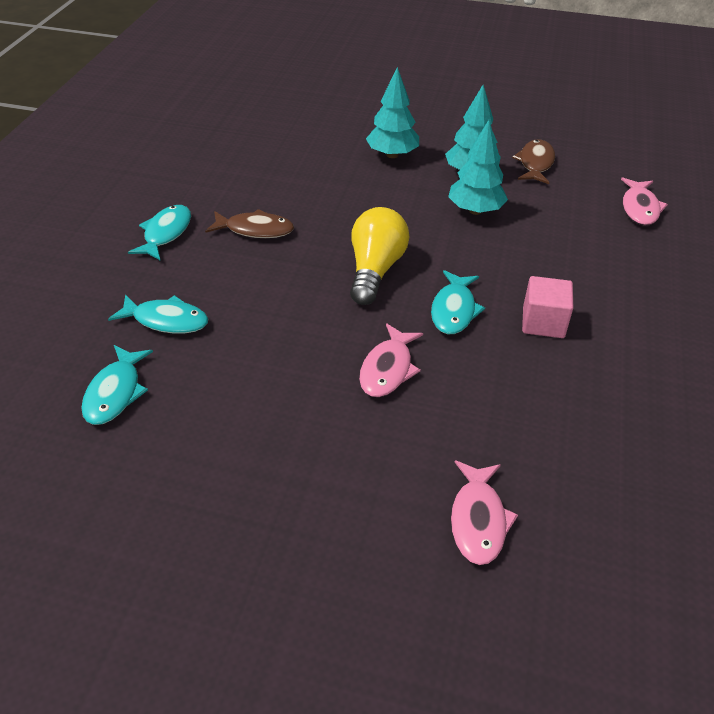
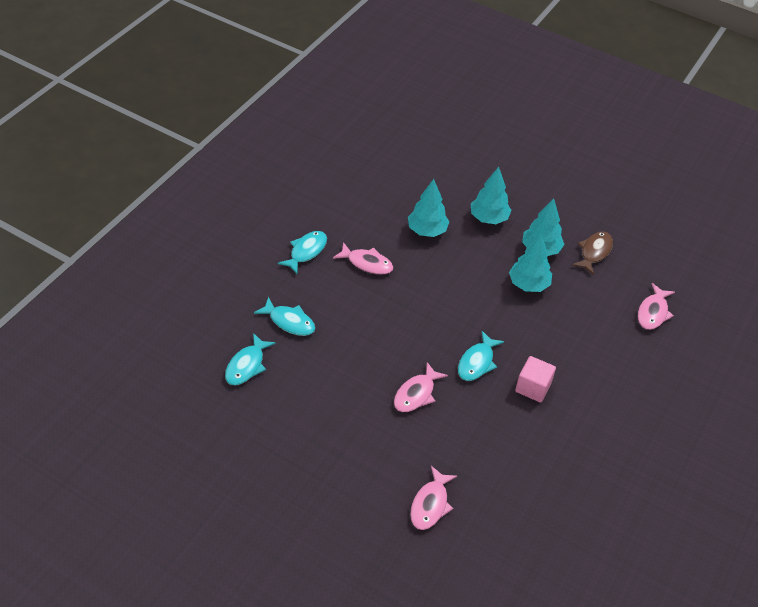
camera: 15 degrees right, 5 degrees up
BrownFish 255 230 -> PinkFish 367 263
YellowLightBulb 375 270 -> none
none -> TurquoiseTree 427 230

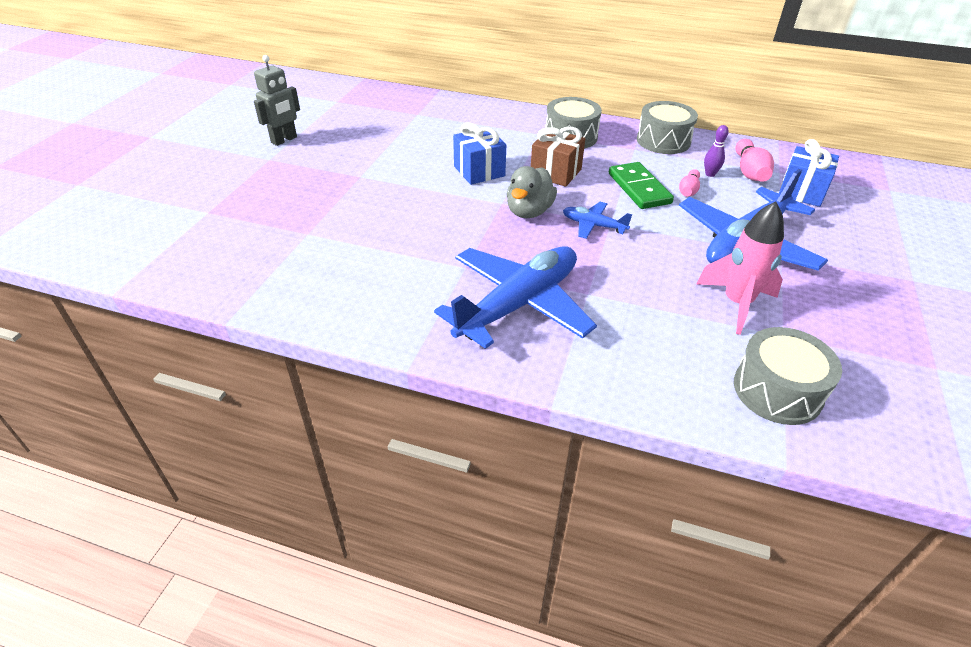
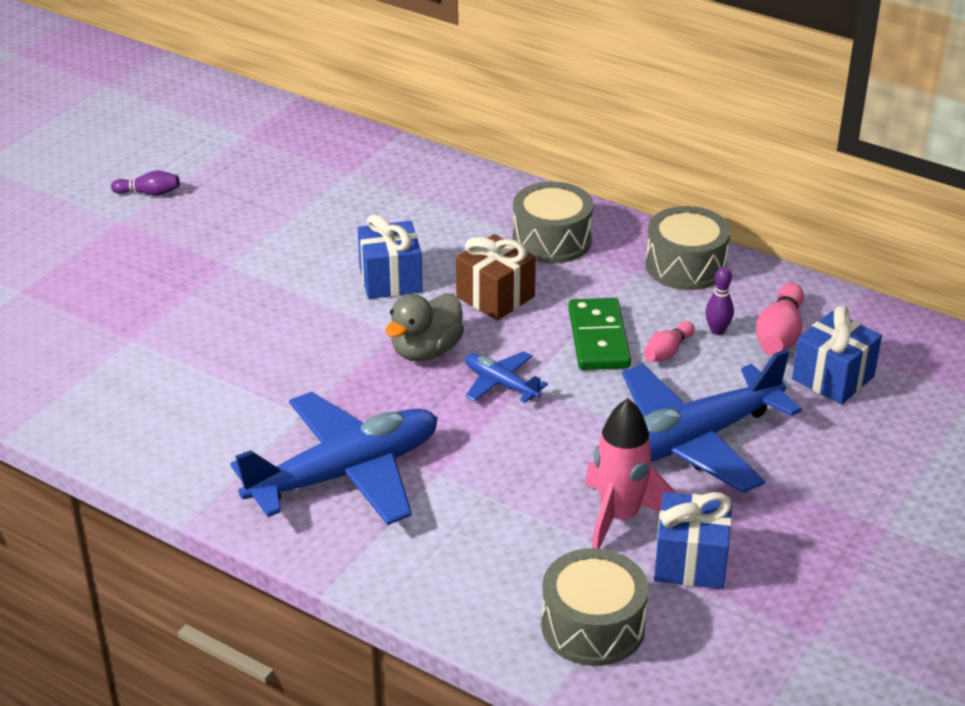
camera: 15 degrees right, 5 degrees down
GreyRobot 284 140 -> PurpleBowlingPin 149 193
none -> BlueGift 690 561

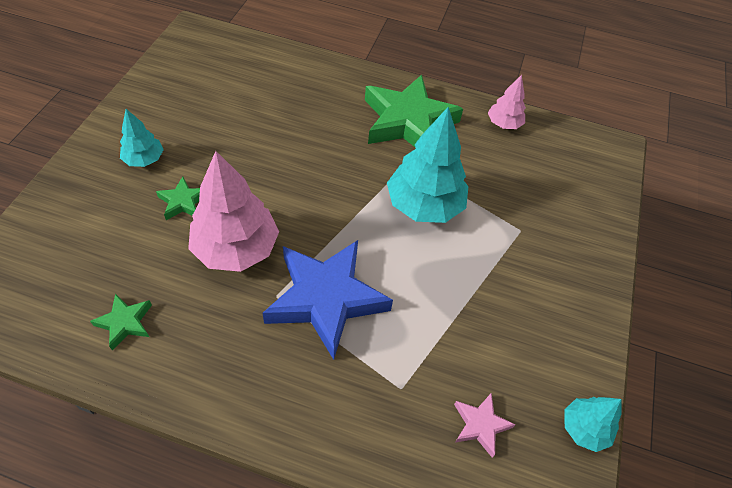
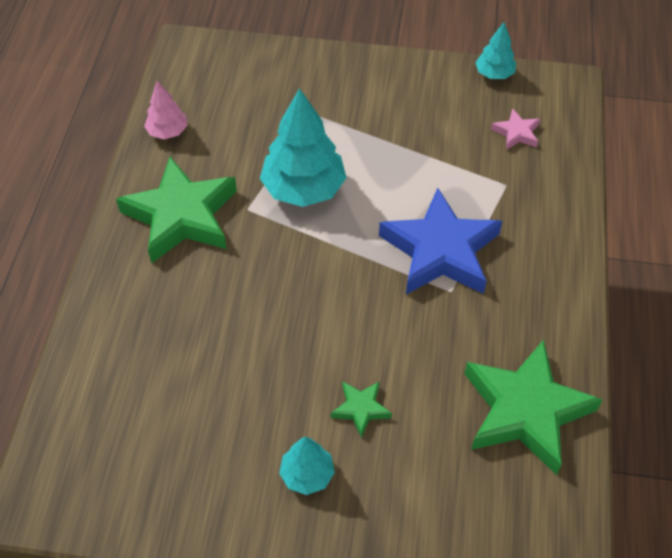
camera: 95 degrees left, 0 degrees up
GreenStar 125 323 -> GreenStar 525 410, x2.26
PinkTree 236 248 -> none

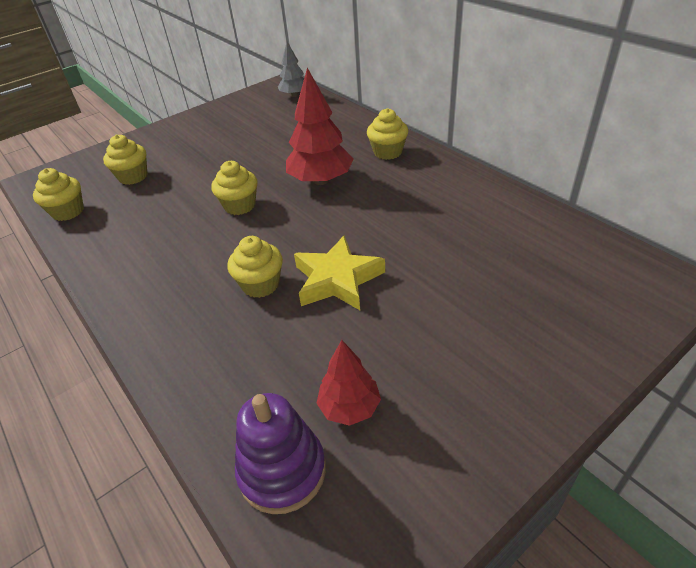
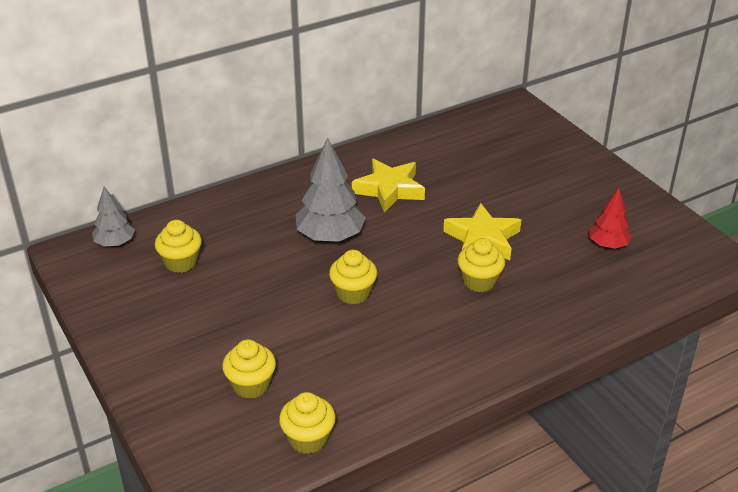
camera: 85 degrees left, 5 degrees down
PurpleStackingToy 282 471 -> none
RedTree 321 180 -> GreyTree 330 237
YellowCupcake 387 152 -> YellowCupcake 181 262, move
none -> YellowStar 389 189

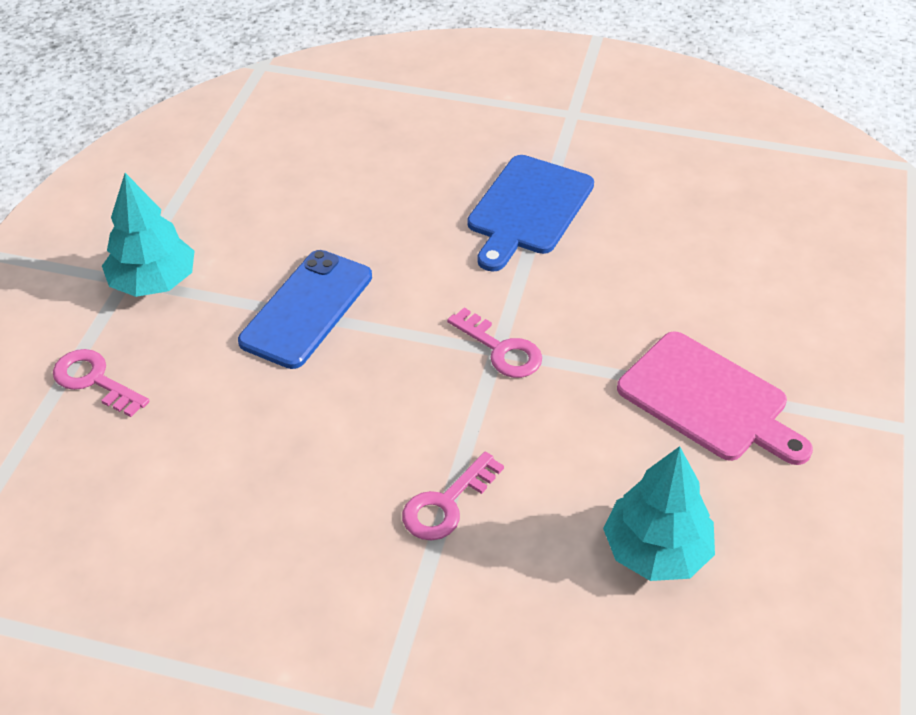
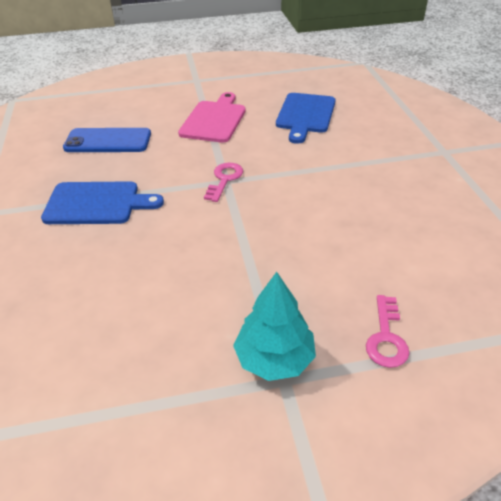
camera: 115 degrees left, 5 degrees down
BluePhone 307 309 -> BluePhone 108 141, move
PinkKey 446 504 -> none
TurquoiseTree 656 551 -> BlueCuttingBoard 305 115

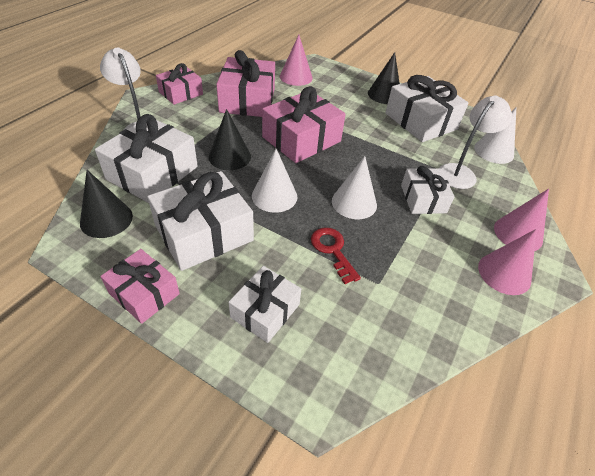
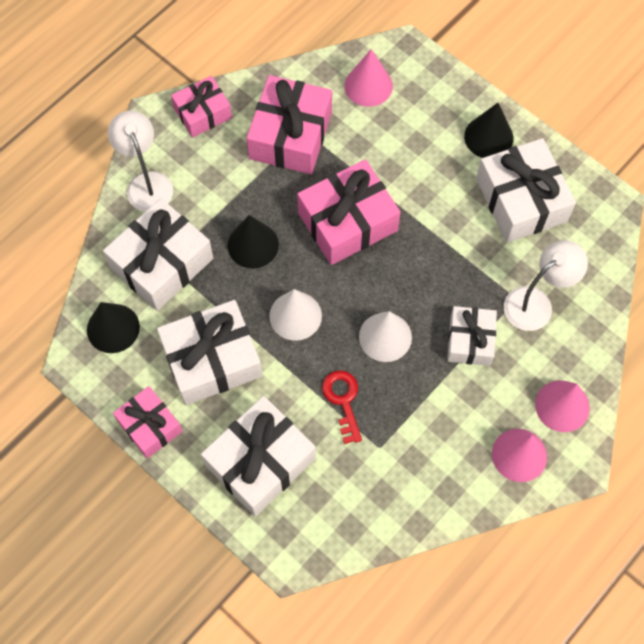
camera: 15 degrees right, 20 degrees up
WhiteGift 265 311 -> WhiteGift 260 462, x1.64
WhiteCone 494 151 -> none

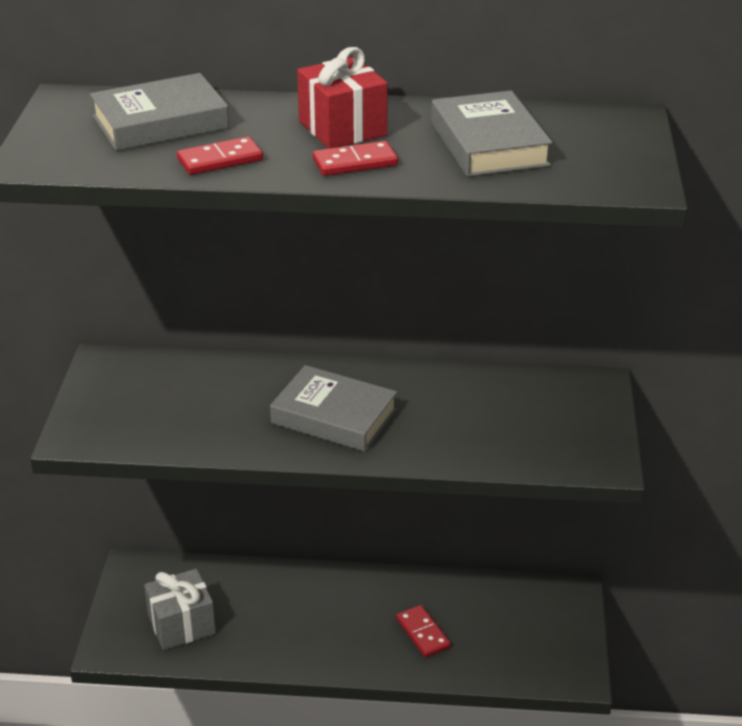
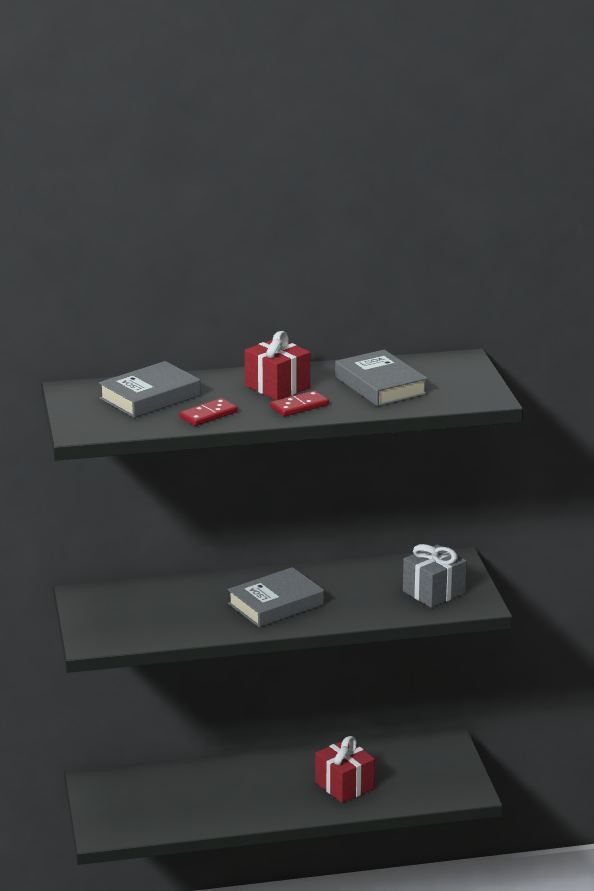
camera: 15 degrees left, 10 degrees down
GreyGift 181 624 -> GreyGift 433 592, move
GreyBook 334 416 -> GreyBook 276 604, 45 degrees counterclockwise
RedDomino 423 633 -> RedGift 344 785

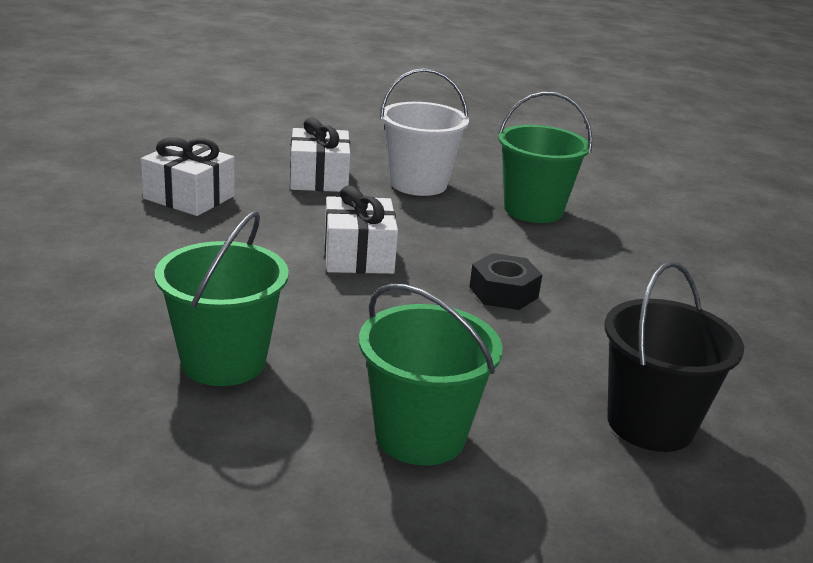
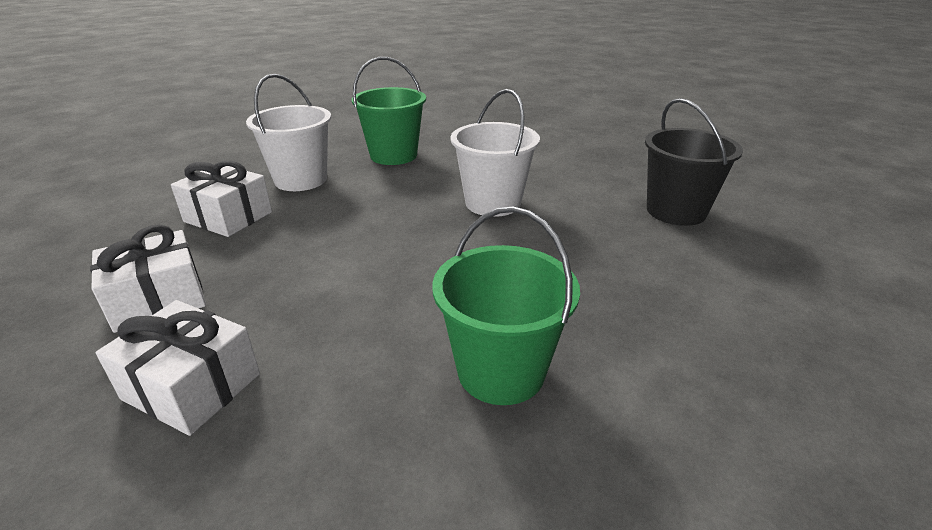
camera: 55 degrees left, 5 degrees up
WhiteGift 358 255 -> WhiteGift 192 386, move
GreenBucket 420 435 -> none
BlackNut 503 292 -> WhiteBucket 493 203

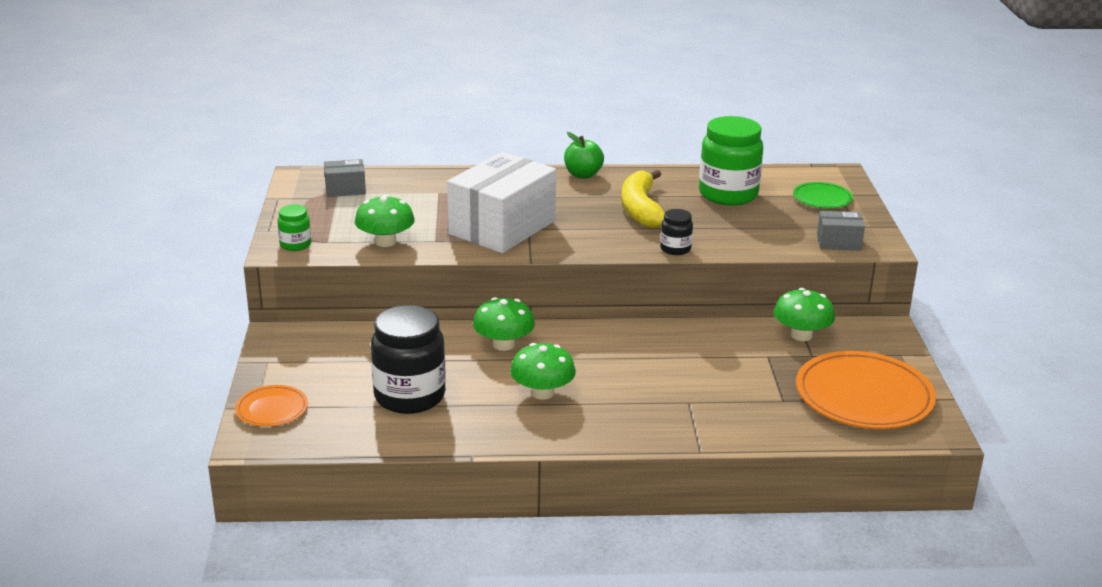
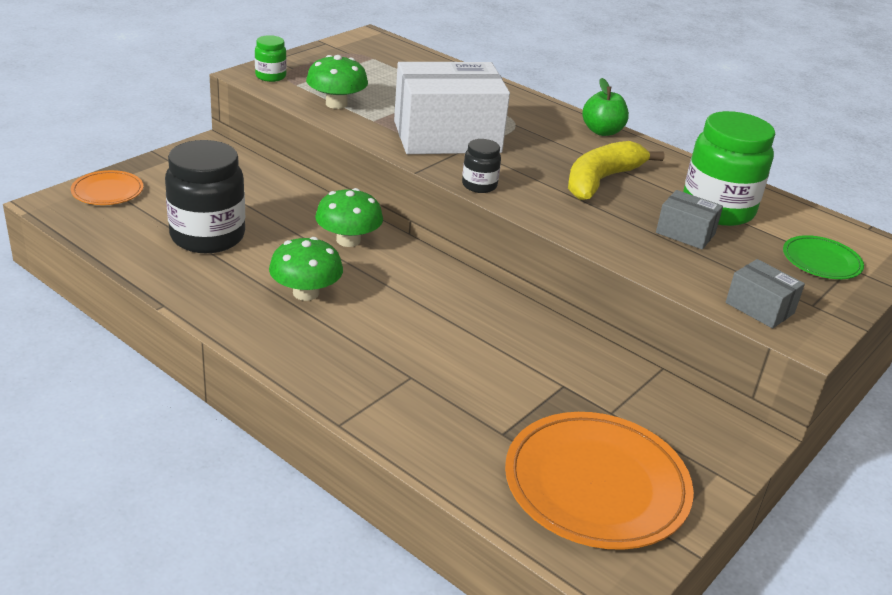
camera: 40 degrees right, 5 degrees up
GreyBox 345 189 -> GreyBox 685 233, move
BlackJar 675 249 -> BlackJar 479 185, move
GreenMushroom 801 335 -> none

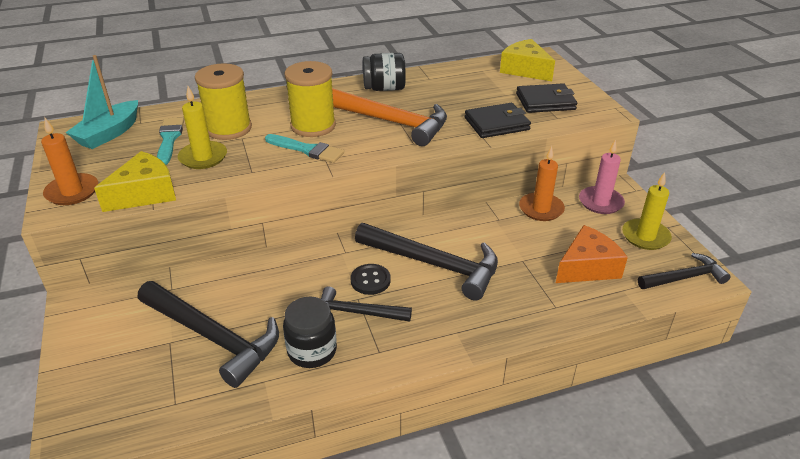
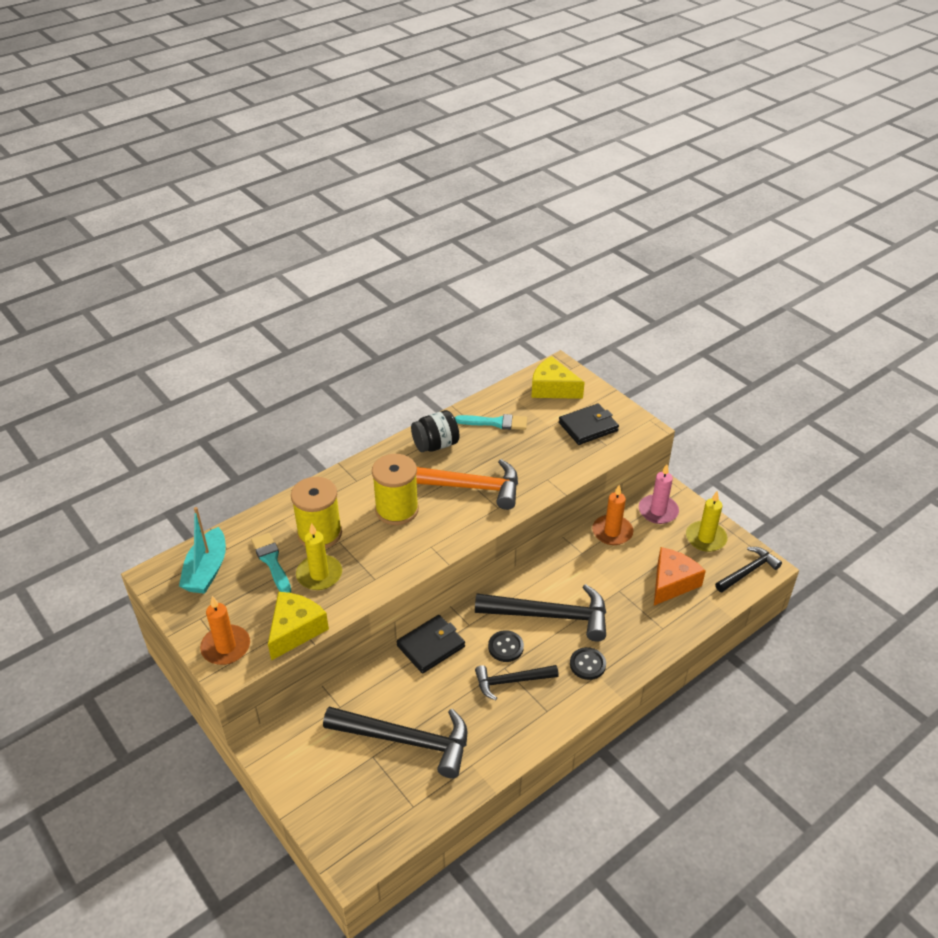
camera: 20 degrees left, 5 degrees up
TurquoiseBrush 307 150 -> TurquoiseBrush 495 423, move
BlackJar 312 351 -> none
BlackWallet 496 124 -> BlackWallet 431 646, move
none -> BlackButton 587 664

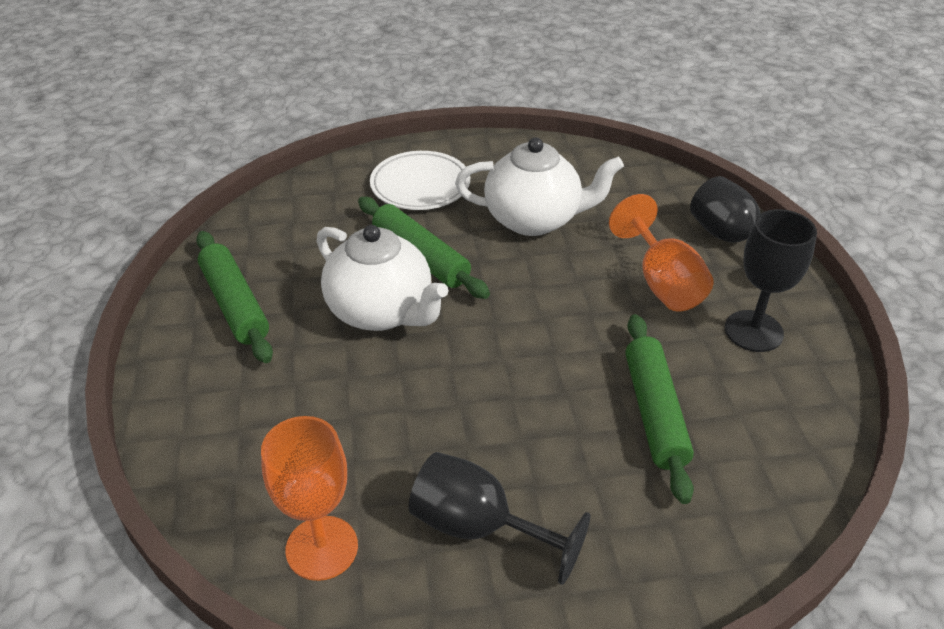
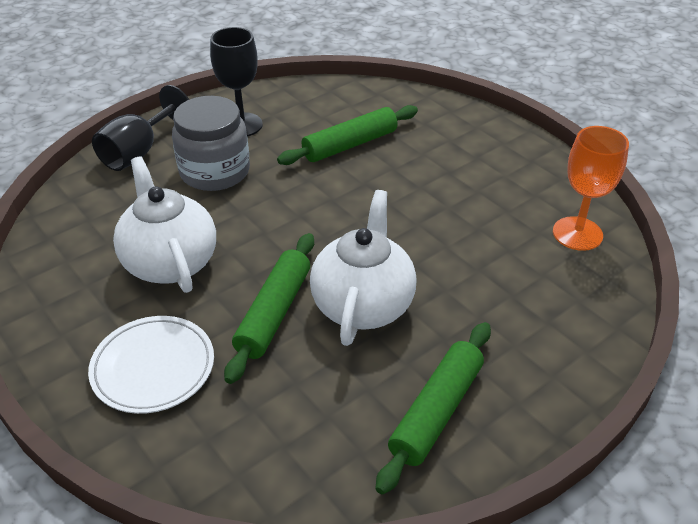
camera: 120 degrees left, 0 degrees up
BlackGoblet 478 527 -> none
OrangeGoblet 662 282 -> GreyJar 215 171

